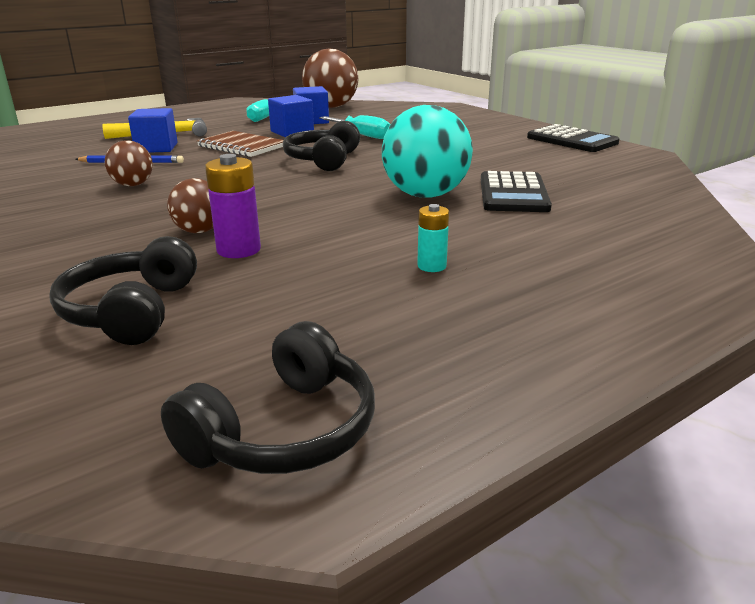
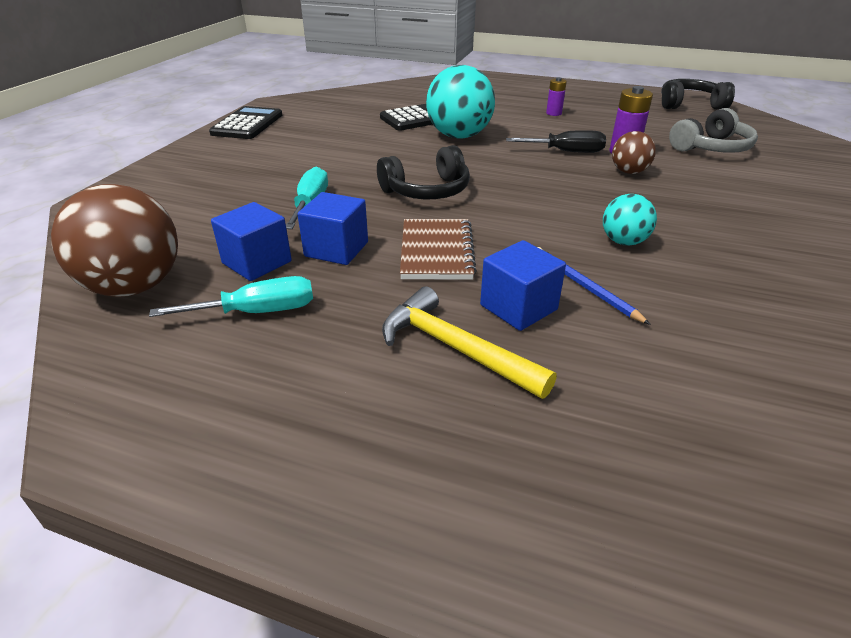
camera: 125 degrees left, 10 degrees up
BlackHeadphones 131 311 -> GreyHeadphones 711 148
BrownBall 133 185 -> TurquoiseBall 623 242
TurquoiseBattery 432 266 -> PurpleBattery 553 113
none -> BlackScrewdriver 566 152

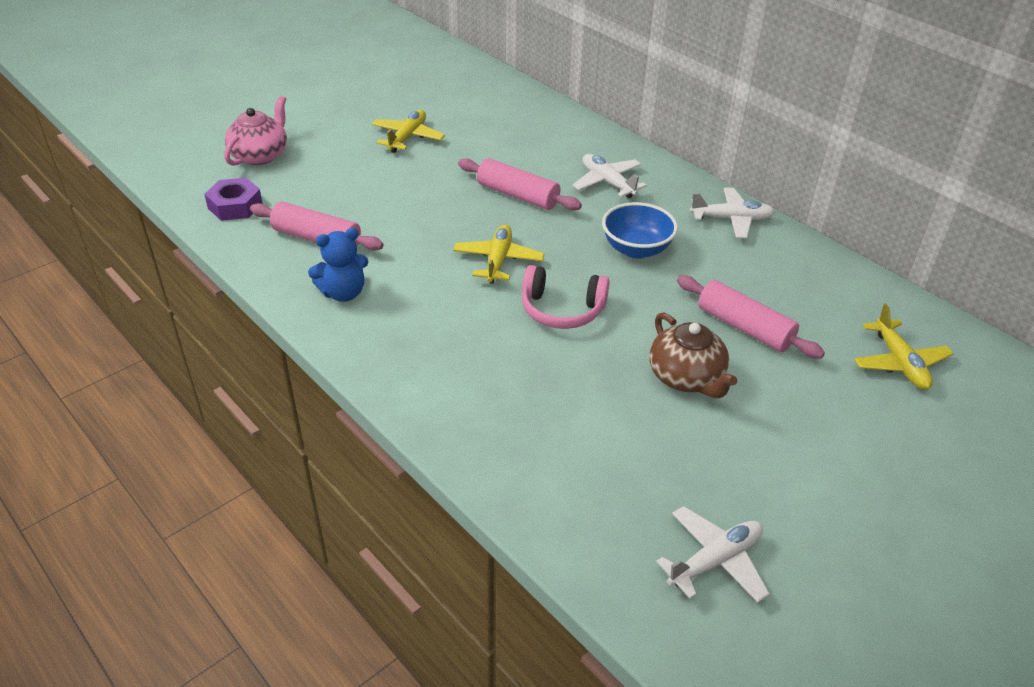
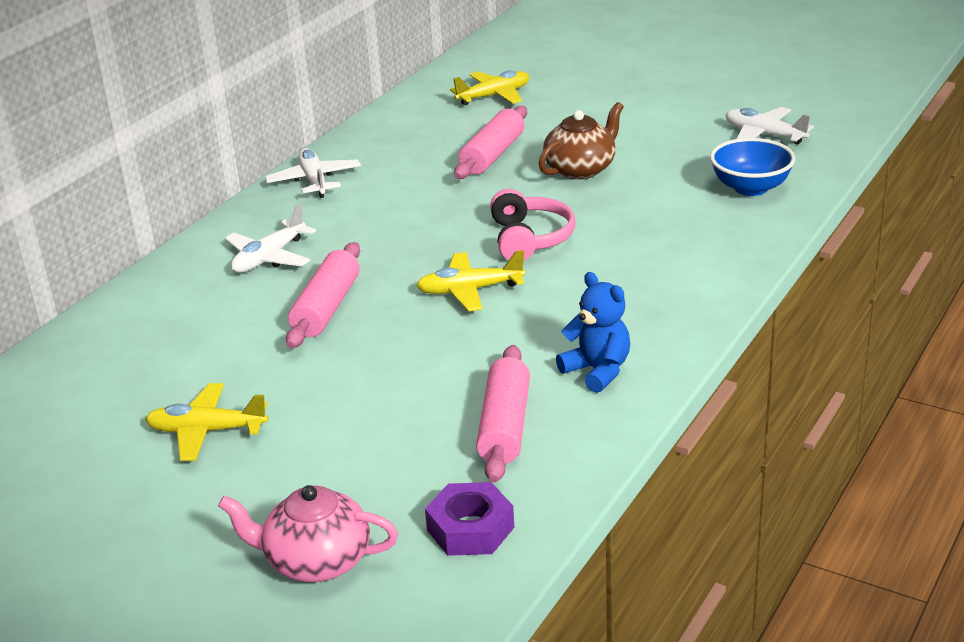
camera: 105 degrees left, 10 degrees down
BlueBowl 636 249 -> BlueBowl 750 188, move

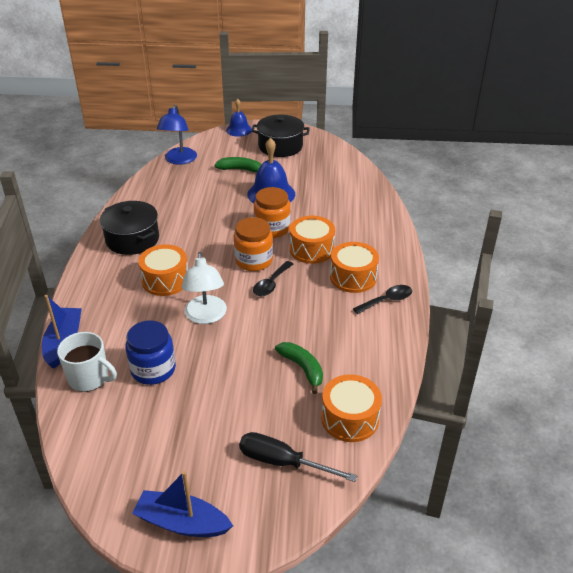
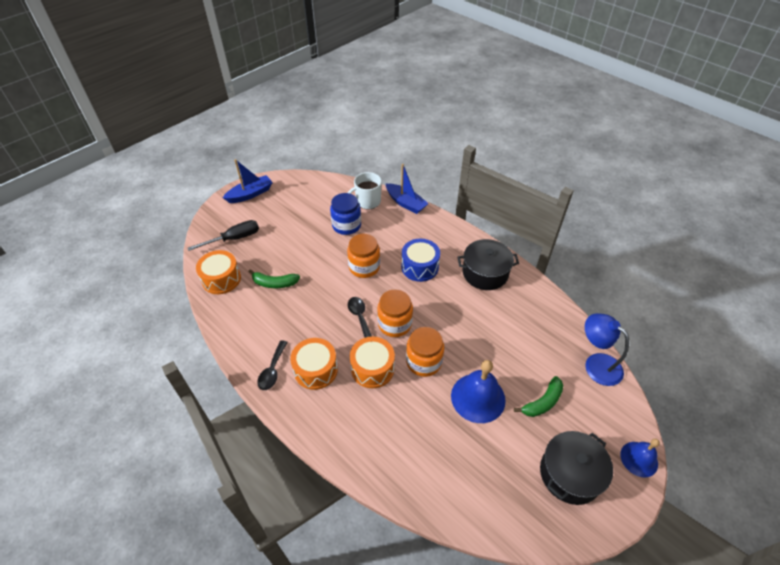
camera: 130 degrees right, 10 degrees up
OrangeDrum 165 280 -> BlueDrum 420 267
WhiteLamp 206 316 -> OrangeJar 364 267

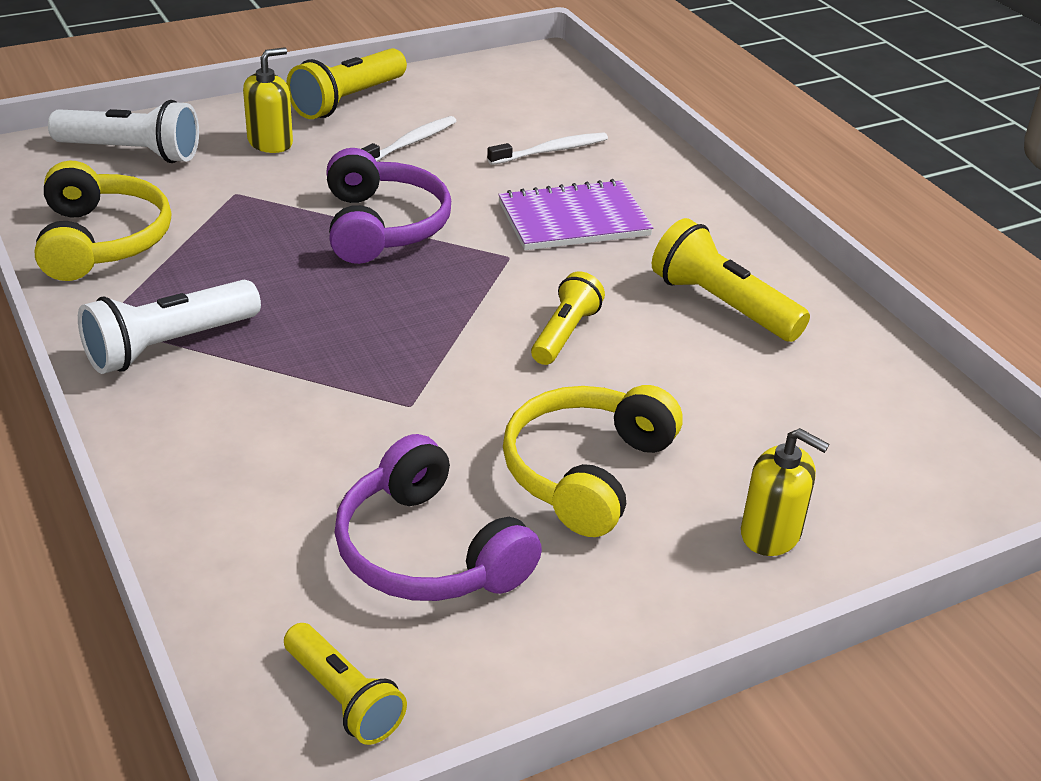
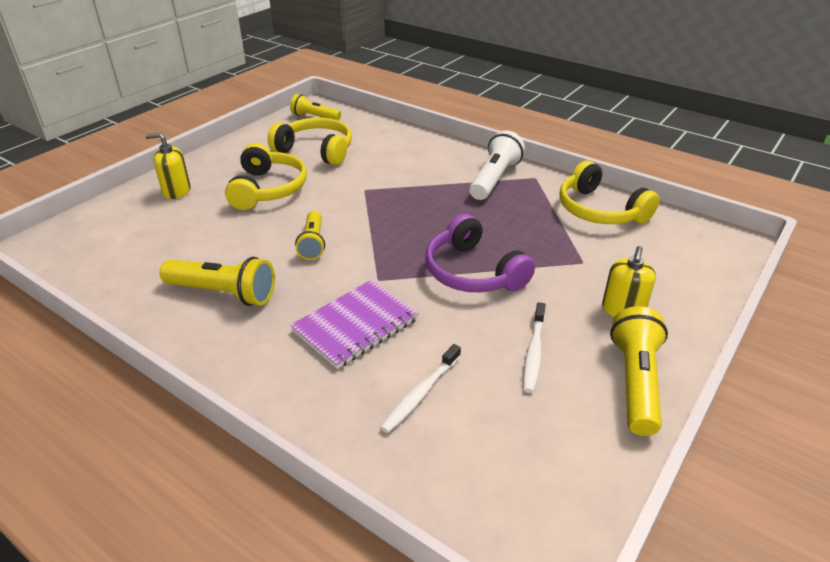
camera: 155 degrees right, 0 degrees up
WhiteFlashlight 132 152 -> none
PurpleHeadphones 427 552 -> YellowHeadphones 316 150

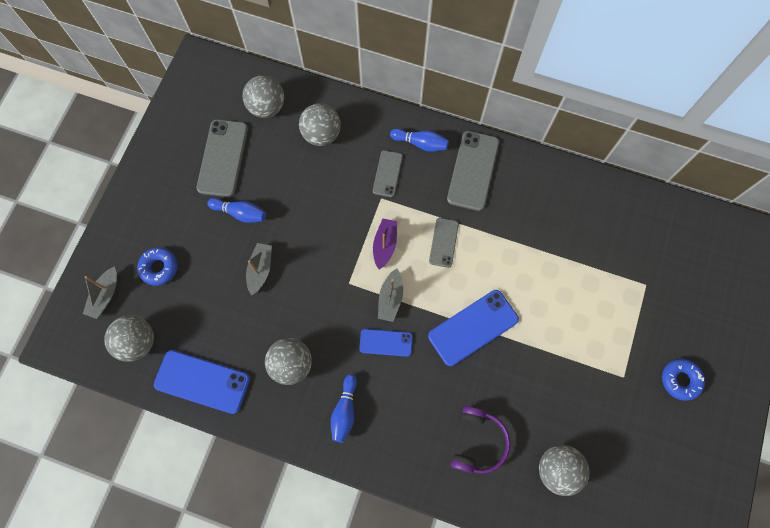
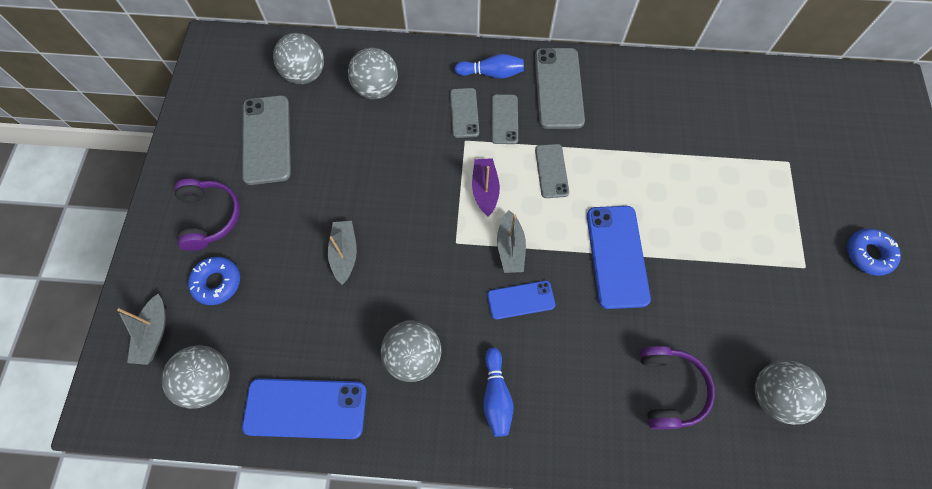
camera: 15 degrees left, 5 degrees down
BlueBowlingPin 240 213 -> none
BluePhone 473 327 -> BluePhone 616 256, 45 degrees counterclockwise
none -> PurpleHeadphones 210 217
none -> GreyPhone 504 119

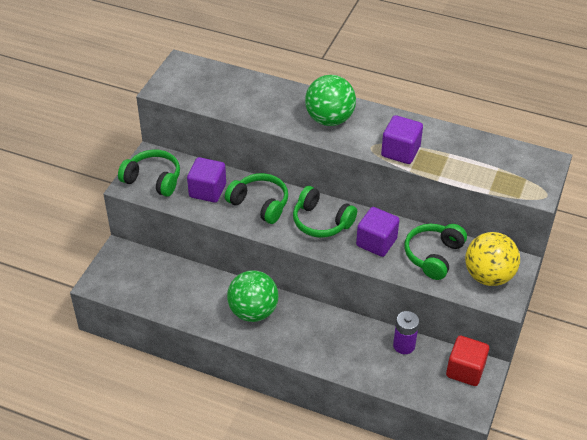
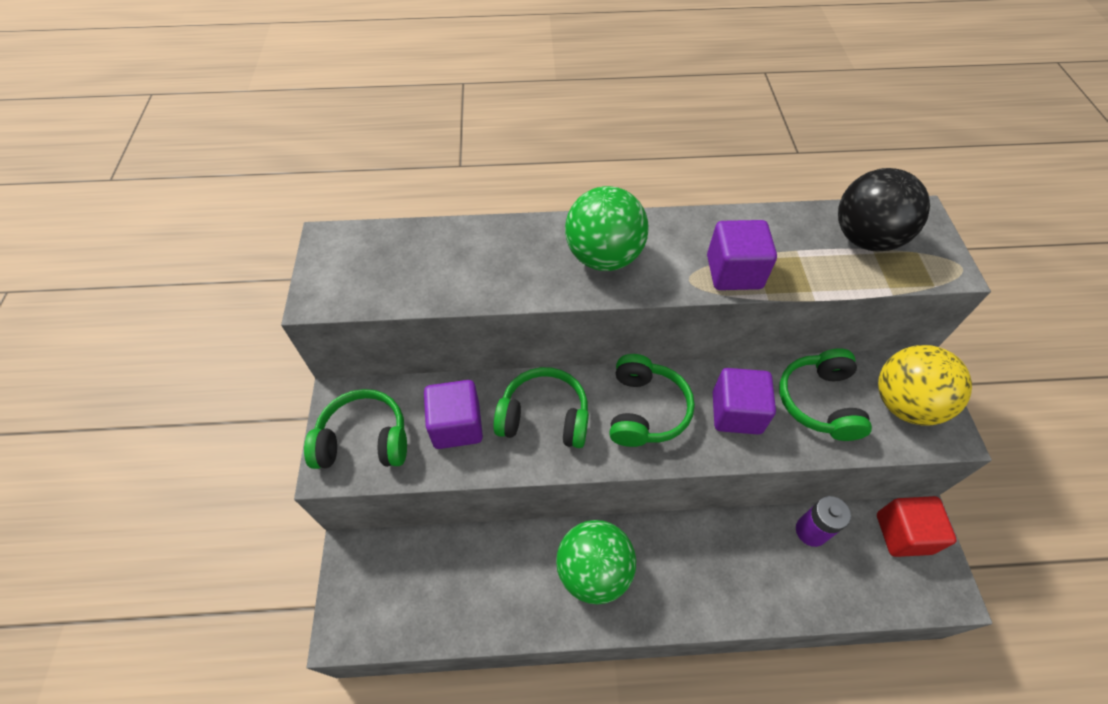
camera: 25 degrees left, 10 degrees up
GreenHeadphones 321 221 -> GreenHeadphones 645 410, 90 degrees counterclockwise
none -> BlackBall 865 238

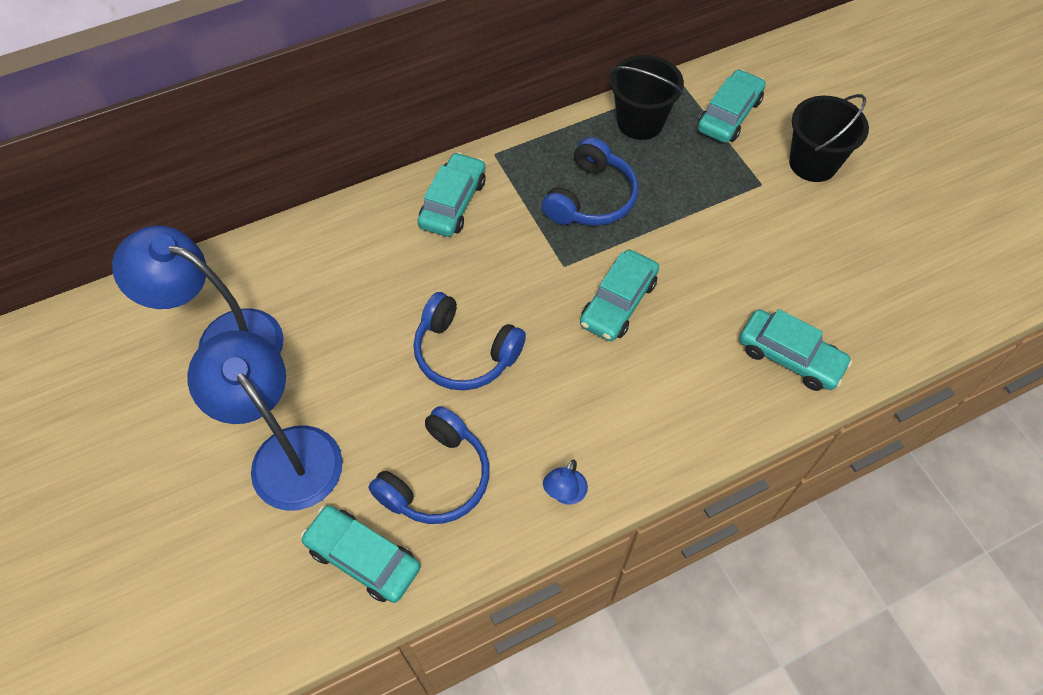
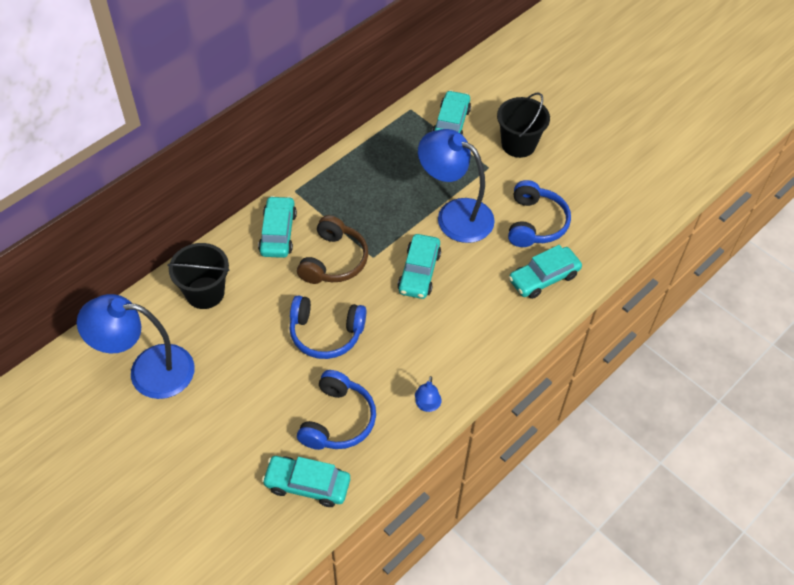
camera: 20 degrees left, 5 degrees down
BlueLamp 286 452 -> BlueLamp 454 215, move
BlueHeadphones 591 198 -> BlueHeadphones 535 223, move
BlackBucket 640 122 -> BlackBucket 205 293, move
TurquoiseCar 790 357 -> TurquoiseCar 543 278, 135 degrees clockwise
none -> BrownHeadphones 334 260

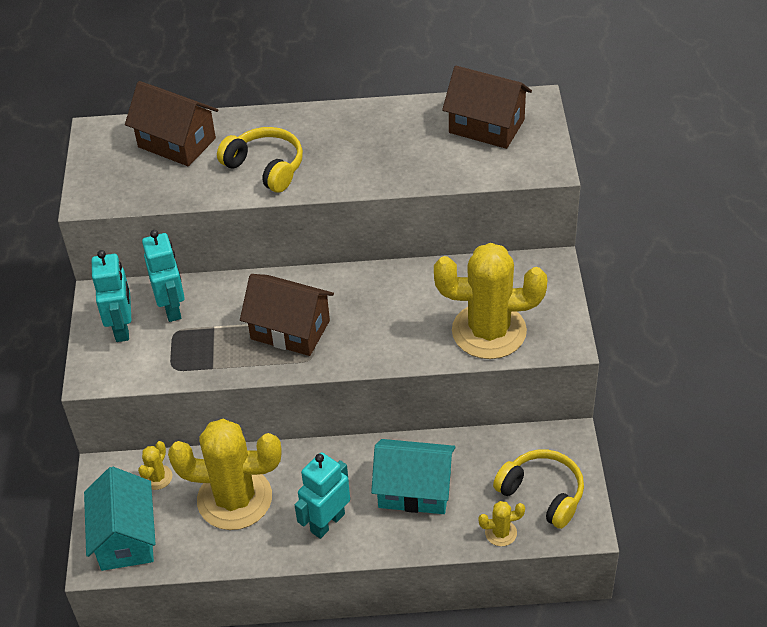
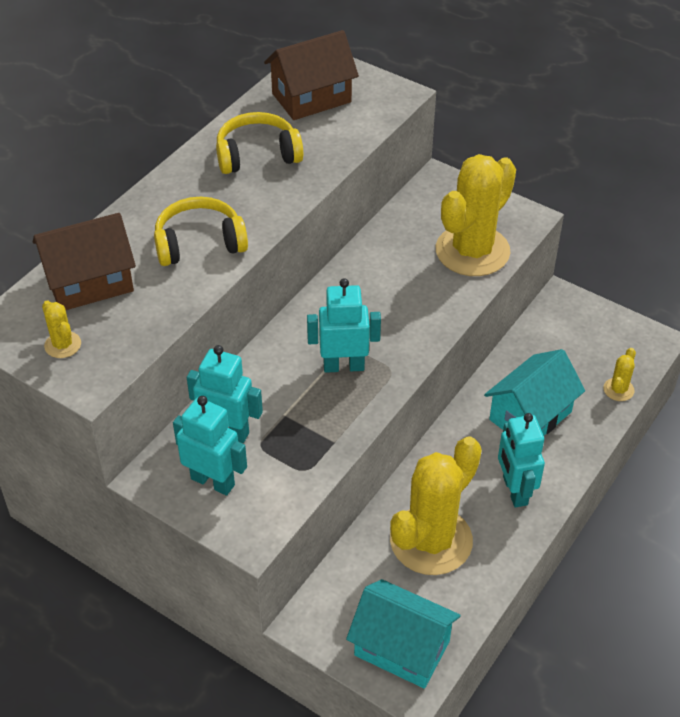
camera: 55 degrees left, 0 degrees up
YellowCactus 157 477 -> YellowCactus 63 345, move
BrownHouse 290 330 -> TurquoiseRobot 343 366
YellowHeadphones 542 494 -> YellowHeadphones 257 155, move

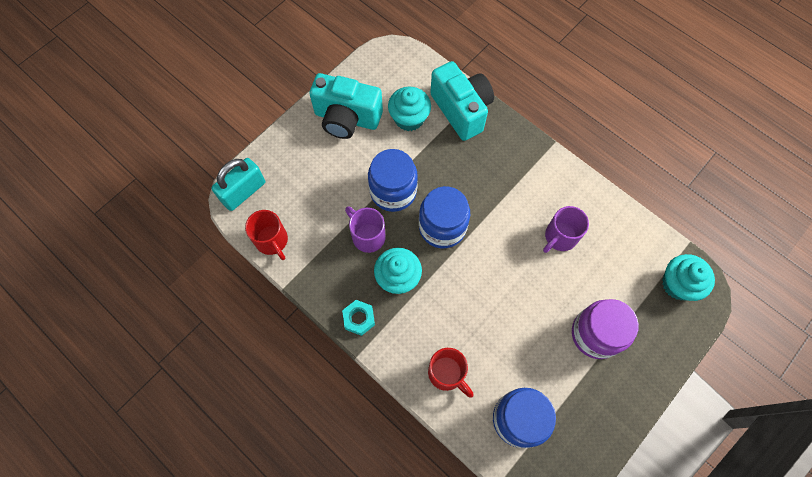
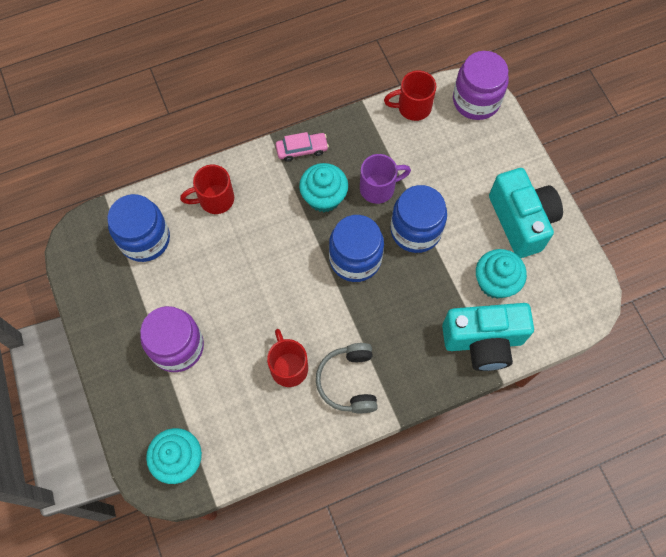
camera: 115 degrees right, 0 degrees up
TurquoisePadlock 243 191 -> PurpleJar 476 100
TurquoiseCamera 347 118 -> TurquoiseCamera 521 221, 120 degrees clockwise
TurquoiseNut 359 319 -> PinkCar 302 149
PurpleMug 560 237 -> RedMug 288 367
none -> GreyHeadphones 348 381

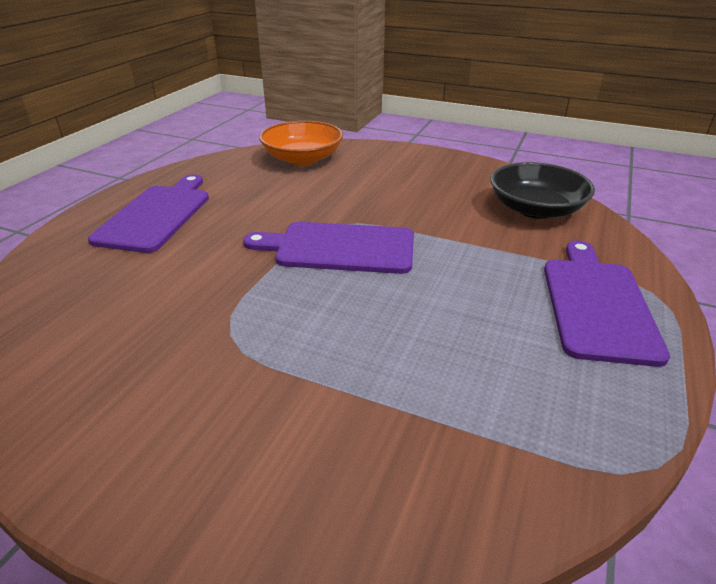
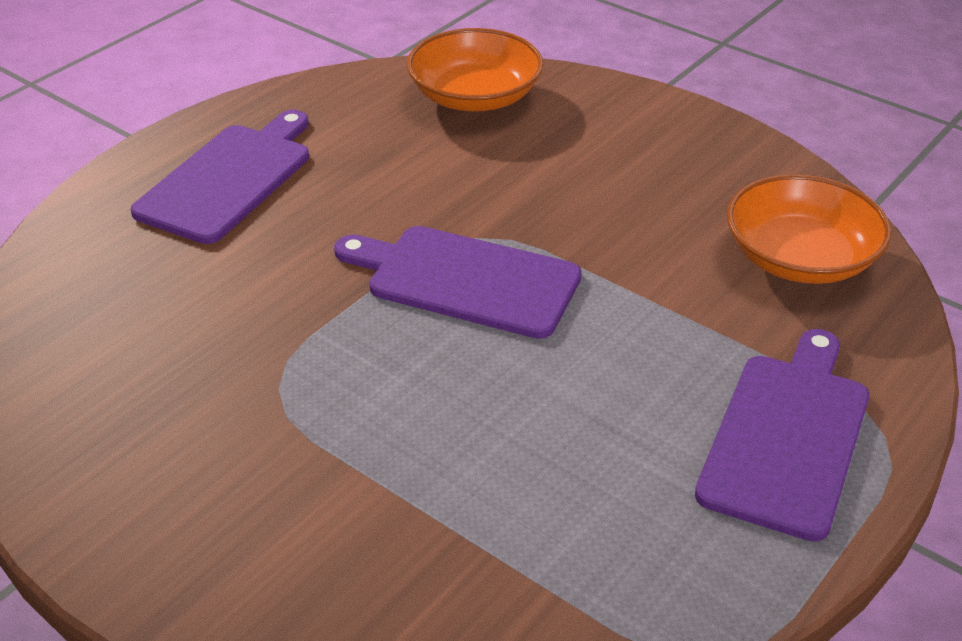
camera: 15 degrees right, 5 degrees up
BlackBowl 535 209 -> OrangeBowl 800 258

